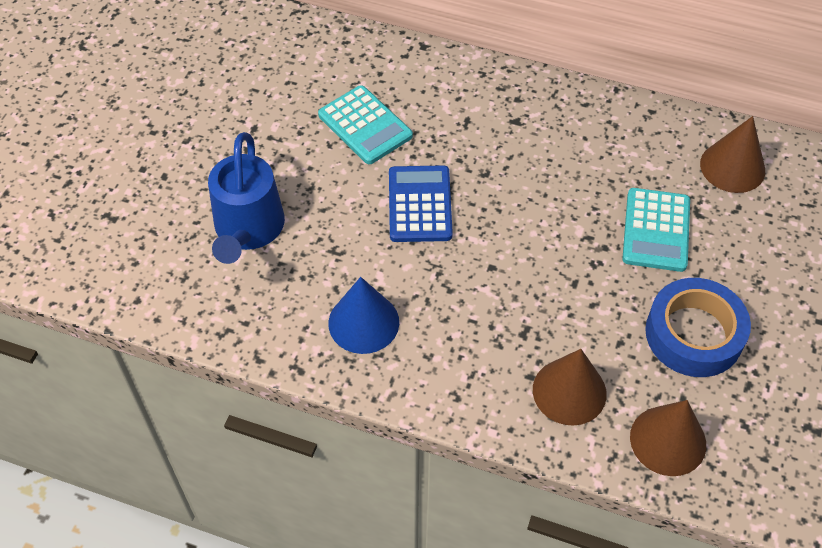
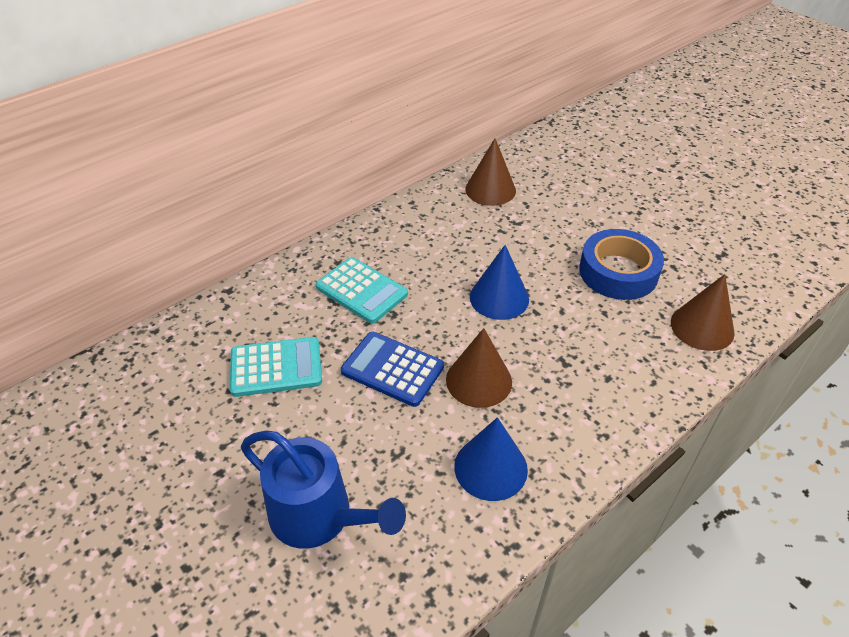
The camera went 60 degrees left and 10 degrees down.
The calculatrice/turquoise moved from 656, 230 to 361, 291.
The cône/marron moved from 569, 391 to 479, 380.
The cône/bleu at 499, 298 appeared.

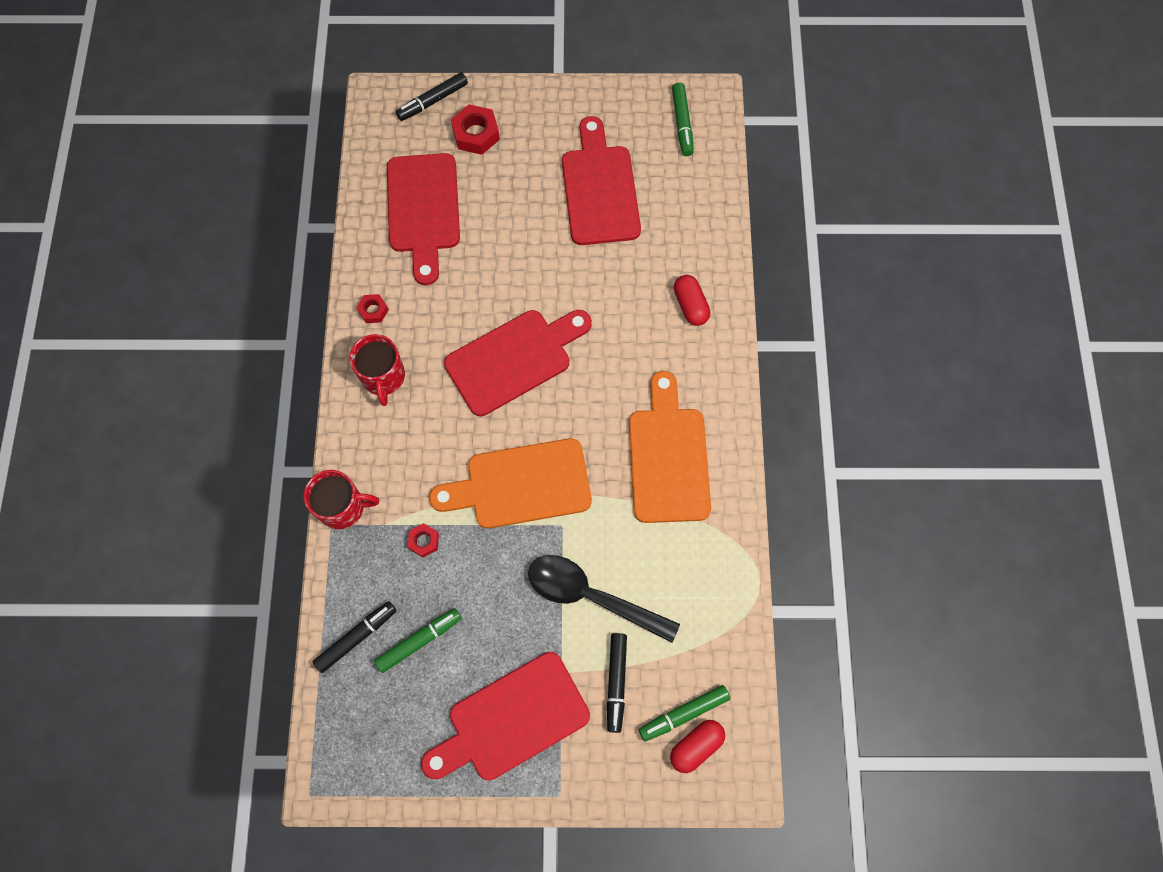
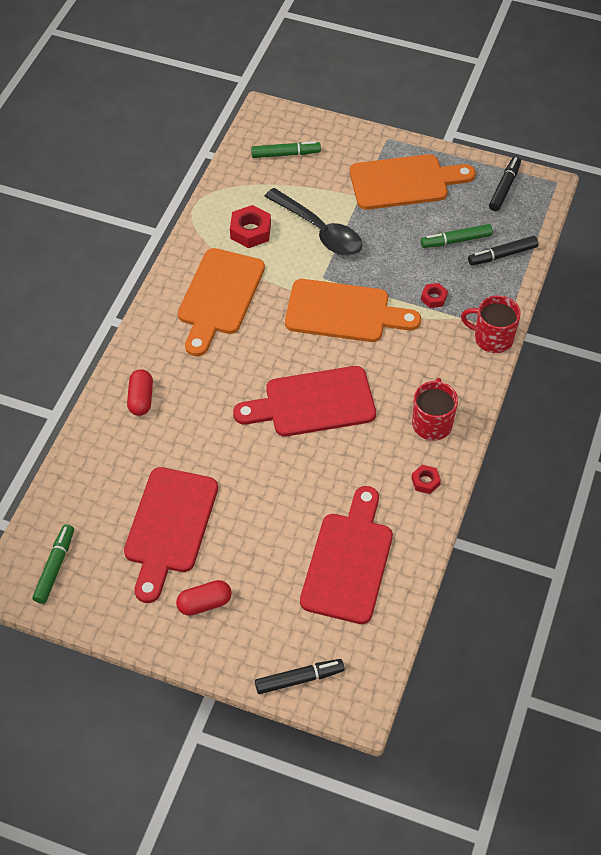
The camera went 160 degrees left and 15 degrees down.
The gélule/rouge moved from 696, 746 to 204, 603.
The écrou/rouge moved from 476, 134 to 250, 231.
The planche à découper/rouge at 512, 720 became the planche à découper/orange at 404, 182.
The feutre/noir moved from 616, 682 to 504, 188.

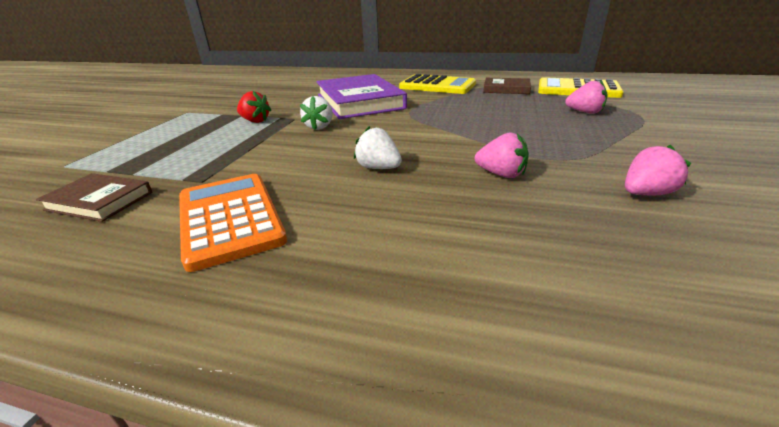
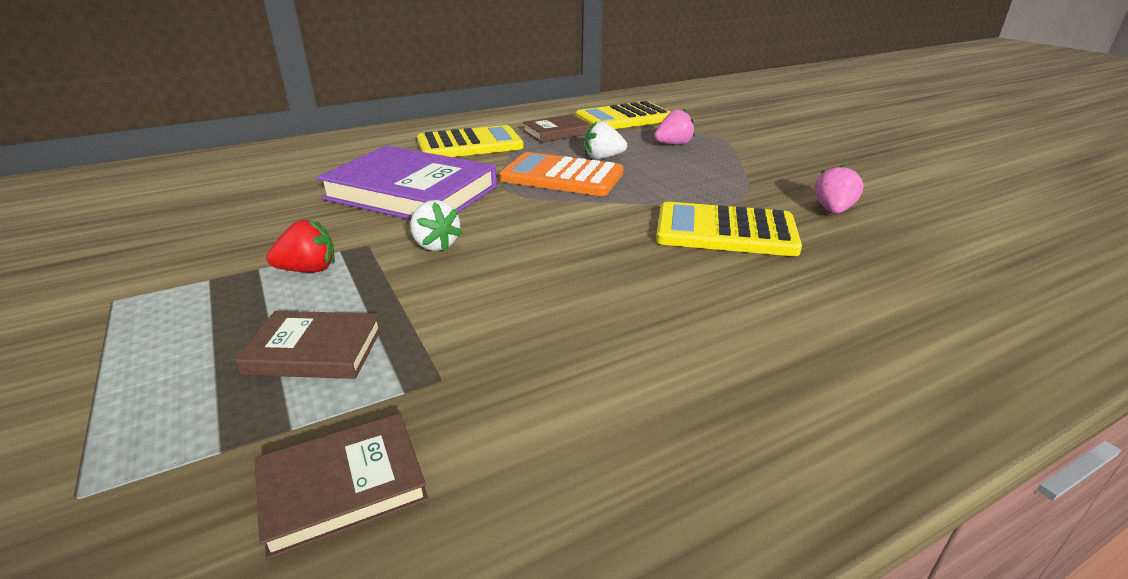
The camera went 45 degrees left and 0 degrees up.
The livre/marron at 314, 350 appeared.
The calculatrice/orange moved from 229, 218 to 562, 176.
The fraise/blanc moved from 378, 168 to 603, 157.
The fraise/rose at 501, 174 was replaced by the calculatrice/jaune at 725, 231.

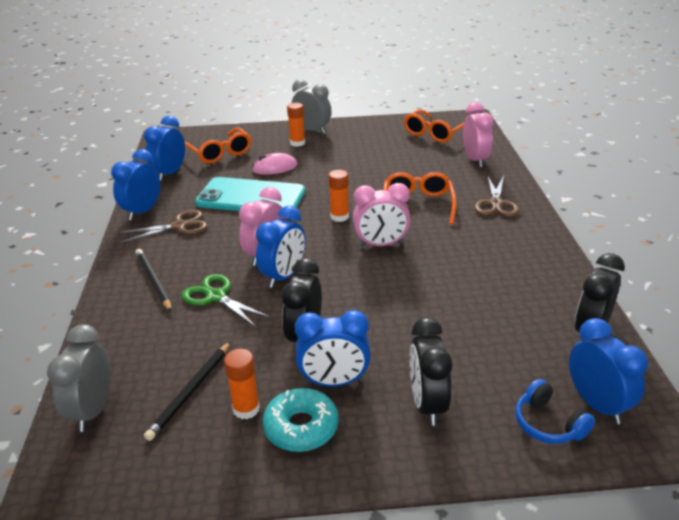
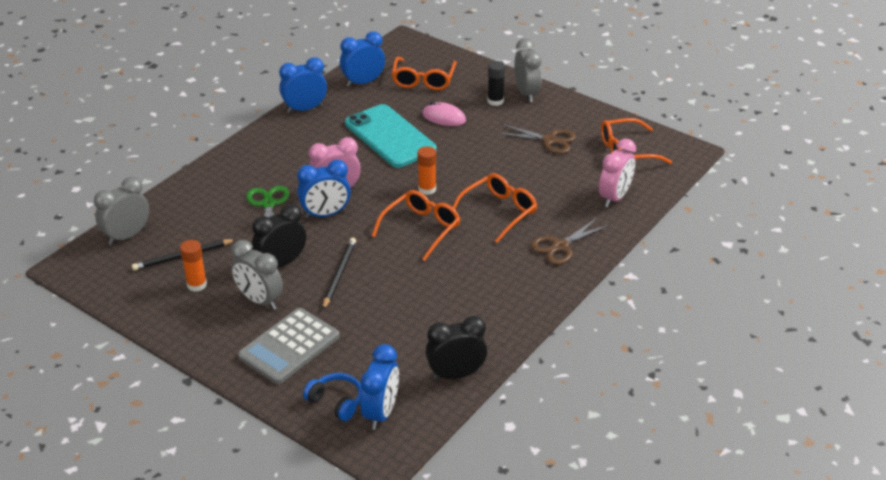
The camera went 40 degrees right and 5 degrees up.
The réveil/bleu at 334, 382 became the réveil/gris at 259, 300.
The réveil/noir at 427, 404 was replaced by the calculatrice/gris at 289, 346.
The casque audio/bleu at 548, 424 turned 120 degrees clockwise.
The crayon/noir moved from 153, 281 to 339, 274.
The réveil/rose at 381, 244 was replaced by the lunettes/orange at 421, 229.
The bâton de colle/orange at 297, 143 became the bâton de colle/noir at 495, 101.
The ciseaux/marron moved from 179, 226 to 550, 140.
The beignet/turquoise at 301, 427 disappeared.

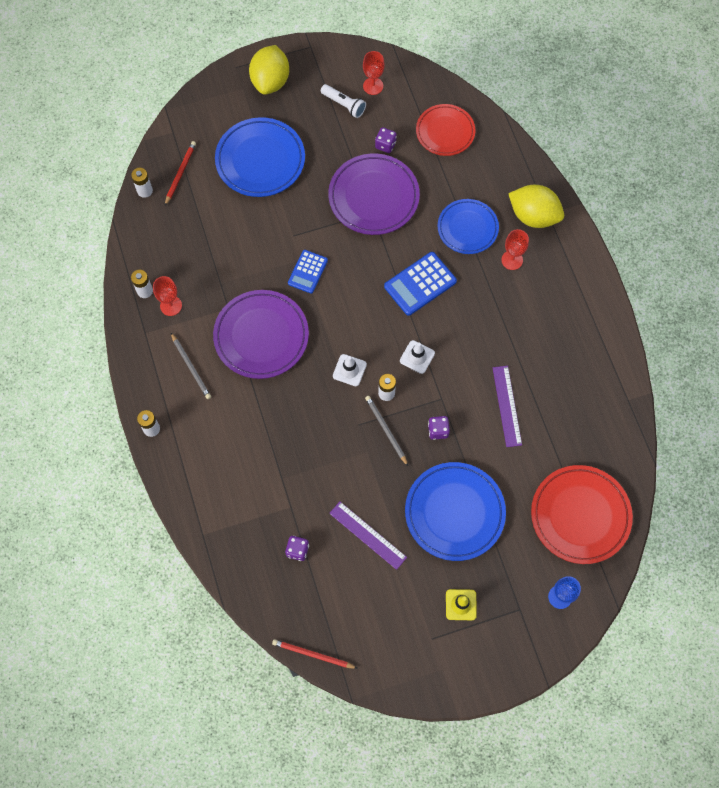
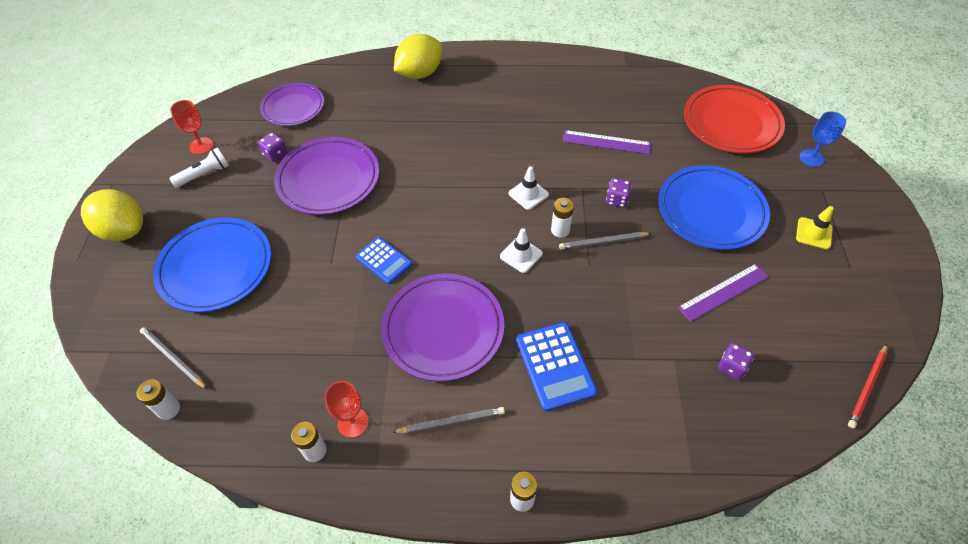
The camera went 70 degrees left and 15 degrees down.
The crayon/rouge at 180, 173 became the crayon/gris at 173, 358.
The assiette/rouge at 445, 132 became the assiette/violet at 293, 107.
The calculatrice/bleu moved from 420, 284 to 555, 366.
The assiette/bleu at 467, 228 disappeared.
The verre à pied/rouge at 512, 260 disappeared.

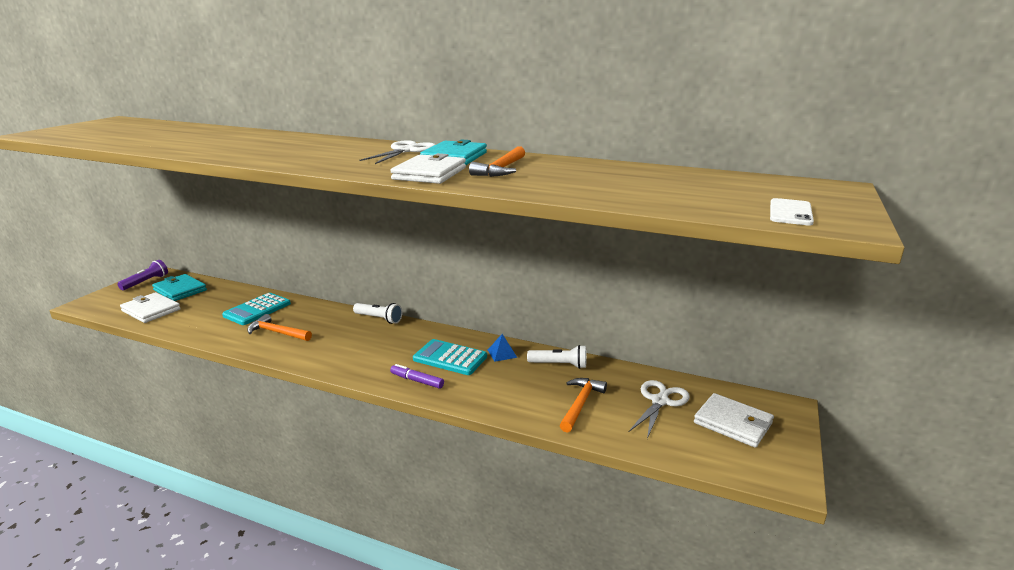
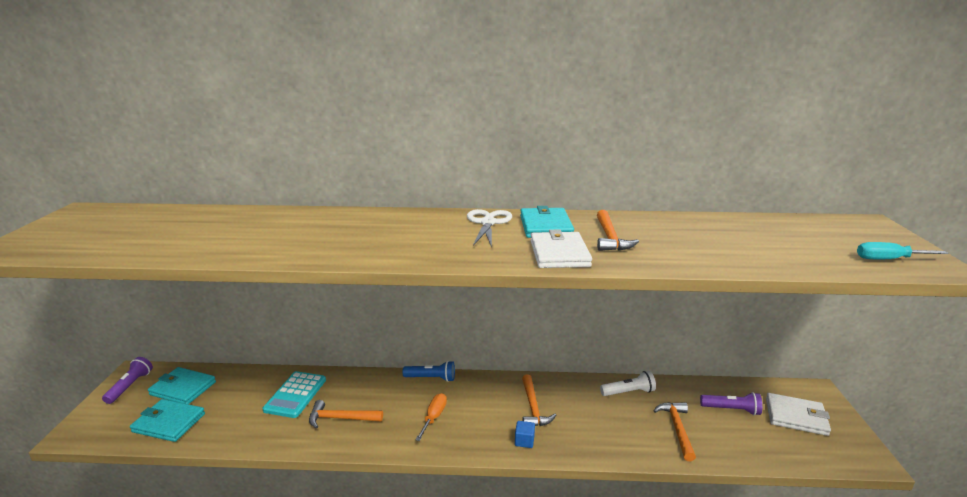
The camera went 20 degrees left and 0 degrees up.
The portefeuille/blanc at 151, 310 became the portefeuille/turquoise at 169, 423.
The lampe de poche/blanc at 379, 319 became the lampe de poche/bleu at 431, 378.
The tournevis/orange at 434, 417 appeared.
The feutre/violet at 417, 381 was replaced by the cube/bleu at 524, 441.
The calculatrice/turquoise at 450, 358 was replaced by the marteau/orange at 533, 407.
The ciseaux/blanc at 660, 401 was replaced by the lampe de poche/violet at 731, 409.
The téléphone/blanc at 790, 212 was replaced by the tournevis/turquoise at 888, 259.
The pyramide/bleu at 502, 353 disappeared.

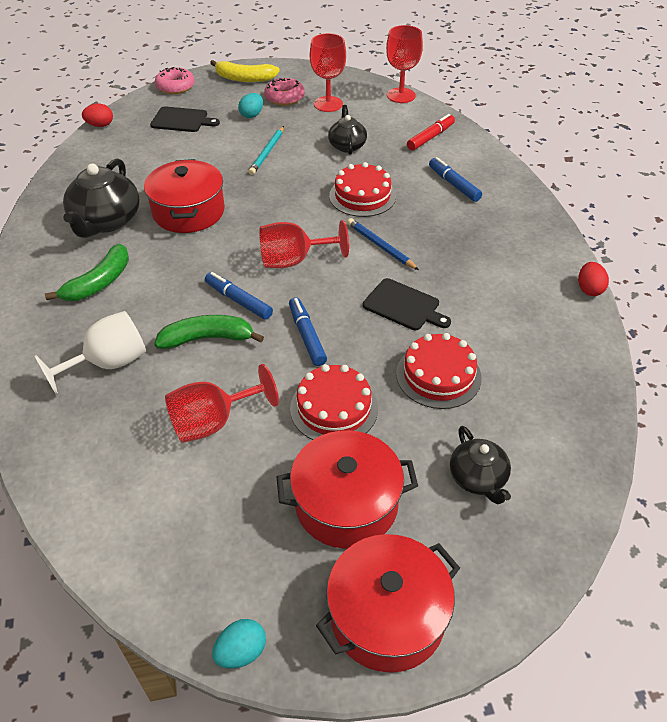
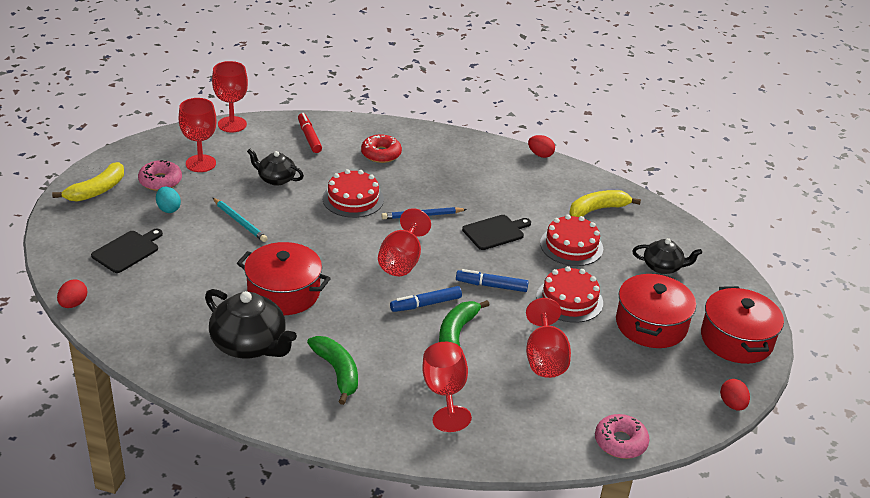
The camera went 65 degrees left and 10 degrees down.
The feutre/bleu at 454, 184 was replaced by the beignet/rouge at 381, 154.
The verre à pied/blanc at 108, 363 became the verre à pied/rouge at 444, 393.
The banane/jaune at 597, 209 appeared.
The beignet/rose moved from 175, 86 to 620, 442.
The œuf/turquoise at 241, 652 became the œuf/rouge at 732, 404.

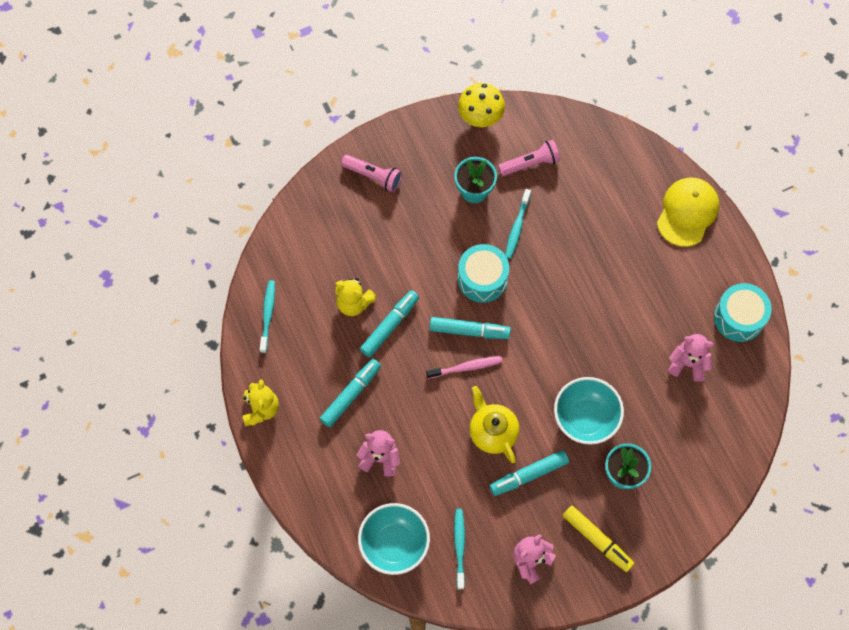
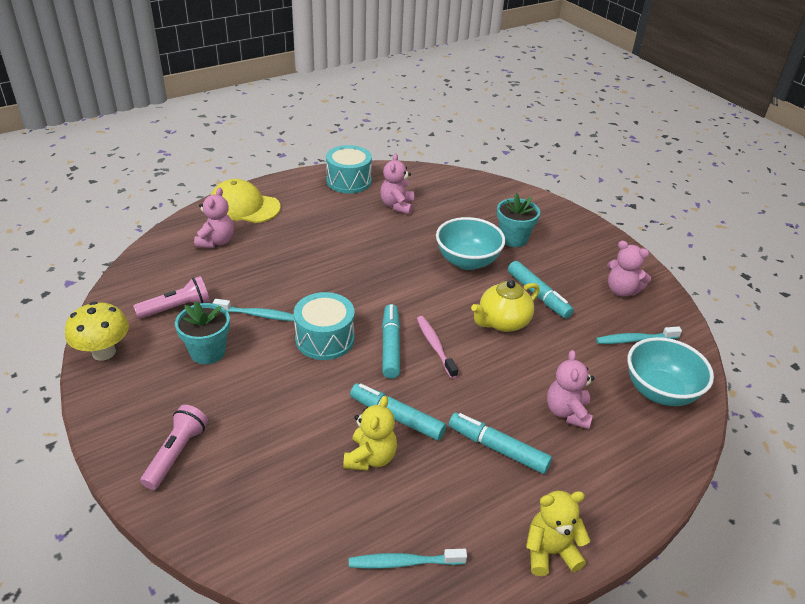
The camera went 100 degrees left and 30 degrees down.
The lampe de poche/rose at 530, 164 turned 90 degrees clockwise.
The ours en peluche/rose at 216, 241 appeared.
The feutre/jaune at 597, 540 disappeared.

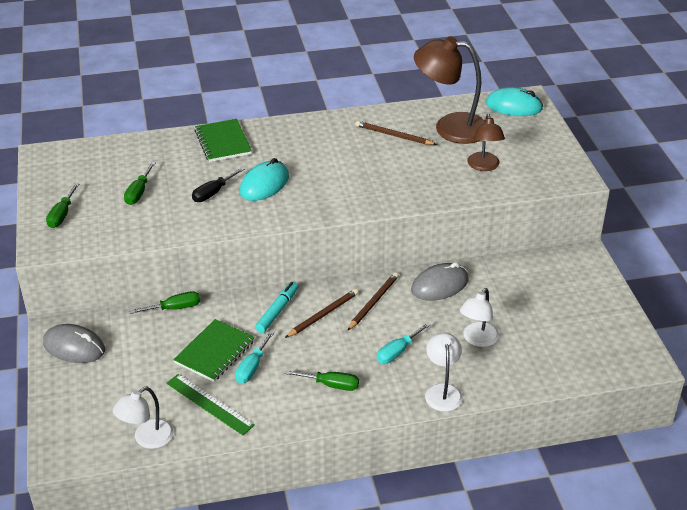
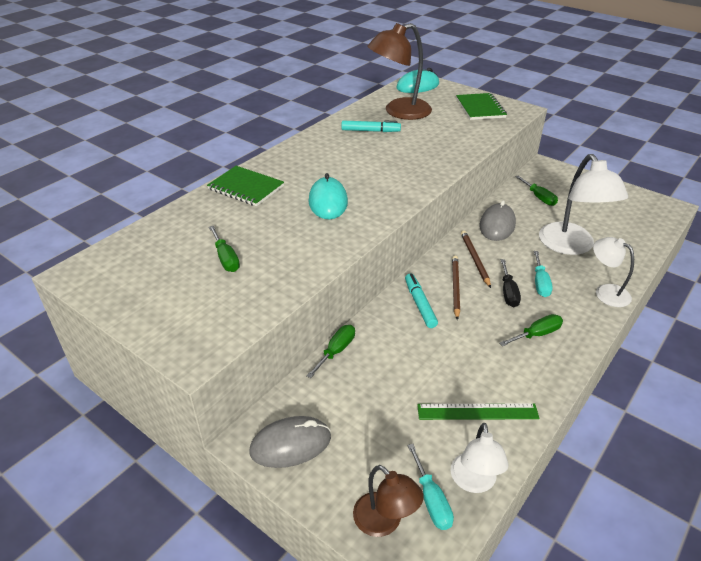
The camera went 40 degrees left and 0 degrees up.
The crayon/marron at 393, 135 was replaced by the feutre/turquoise at 370, 131.
The lampe/marron moved from 484, 166 to 384, 522.
The tournevis/turquoise moved from 252, 367 to 431, 500.
The carnet/vert moved from 215, 352 to 480, 108.
The tournevis/noir moved from 213, 193 to 508, 292.
The tournevis/vert moved from 62, 215 to 539, 197.
The lampe/blanc at 477, 340 changed to 1.74 times the size.

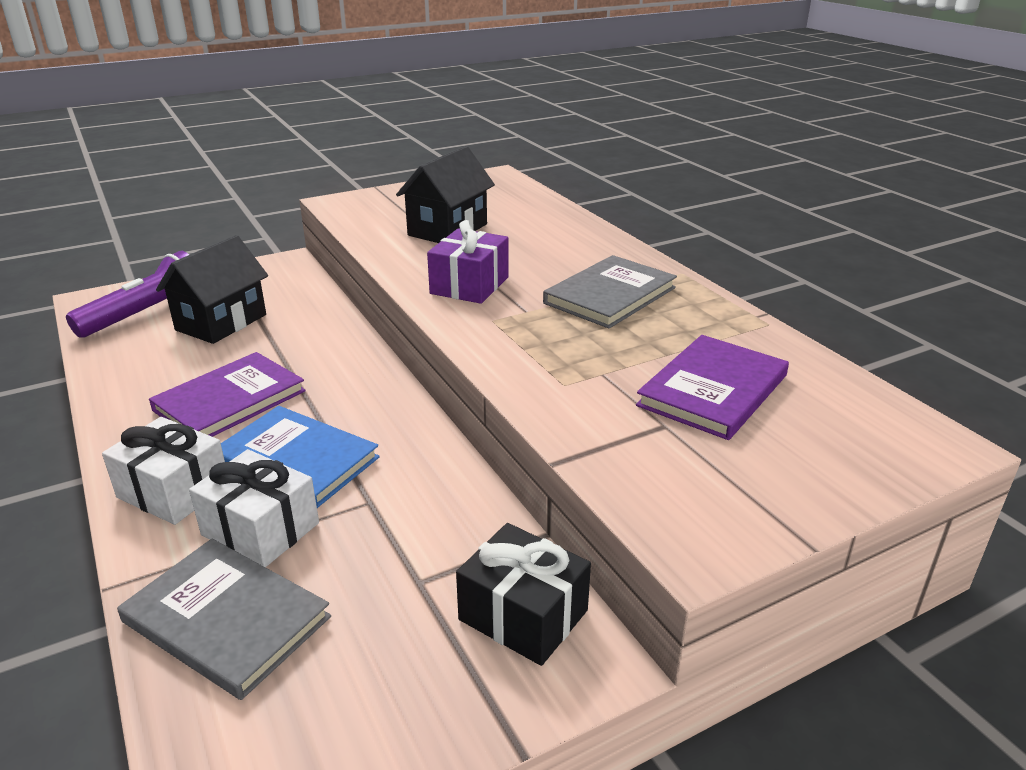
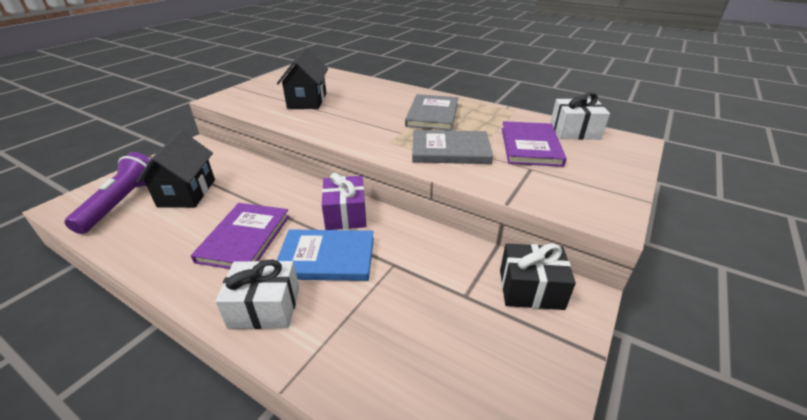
The camera went 30 degrees left and 5 degrees up.
The cadeau/violet moved from 469, 285 to 345, 214.
The livre/gris moved from 227, 619 to 450, 150.
The cadeau/blanc moved from 260, 529 to 574, 131.

